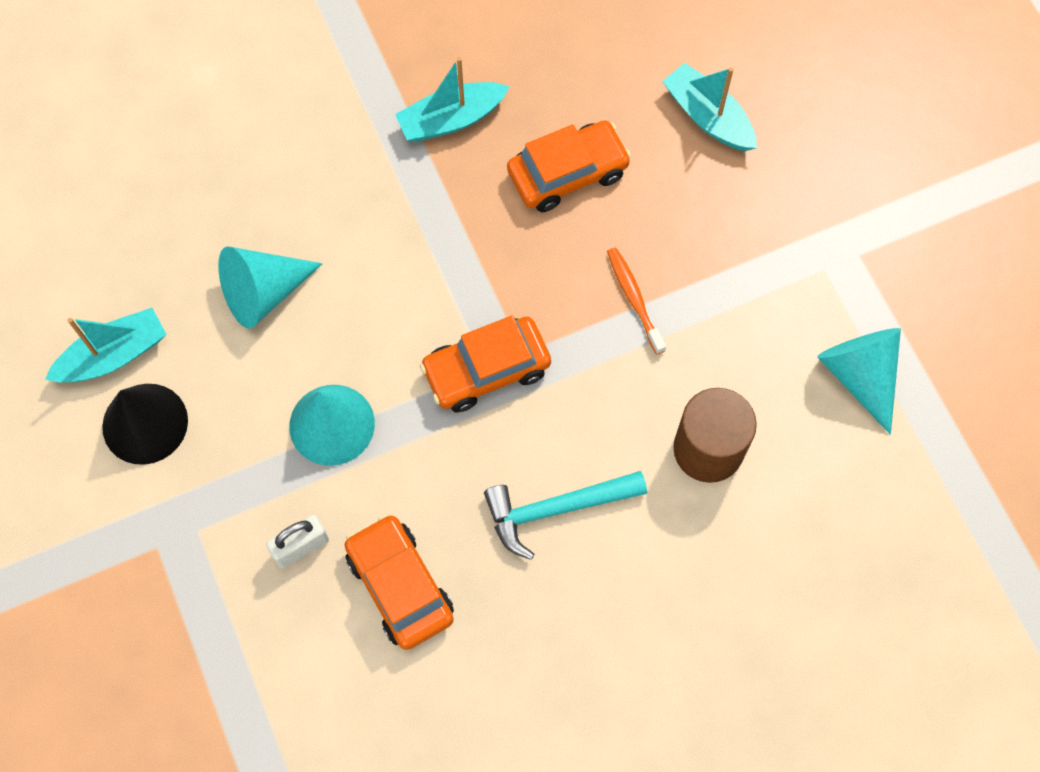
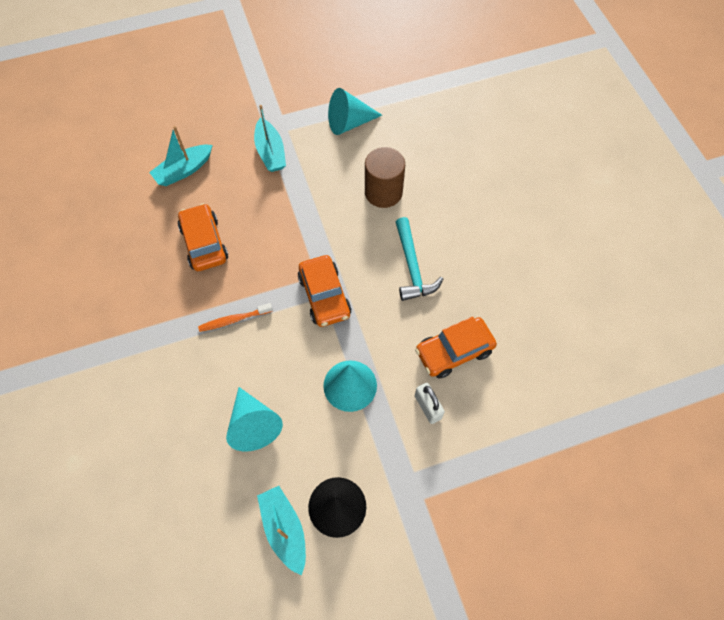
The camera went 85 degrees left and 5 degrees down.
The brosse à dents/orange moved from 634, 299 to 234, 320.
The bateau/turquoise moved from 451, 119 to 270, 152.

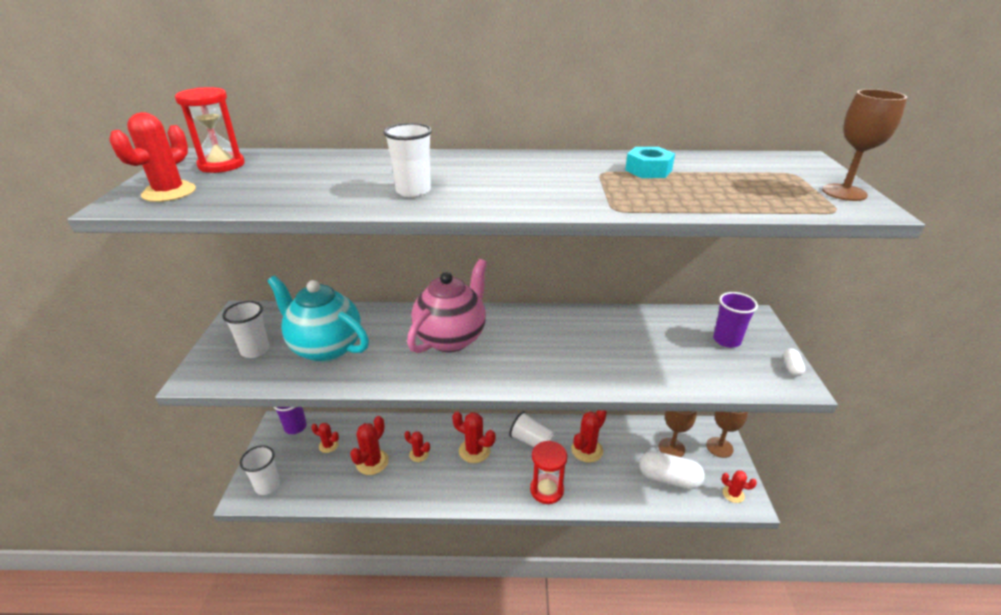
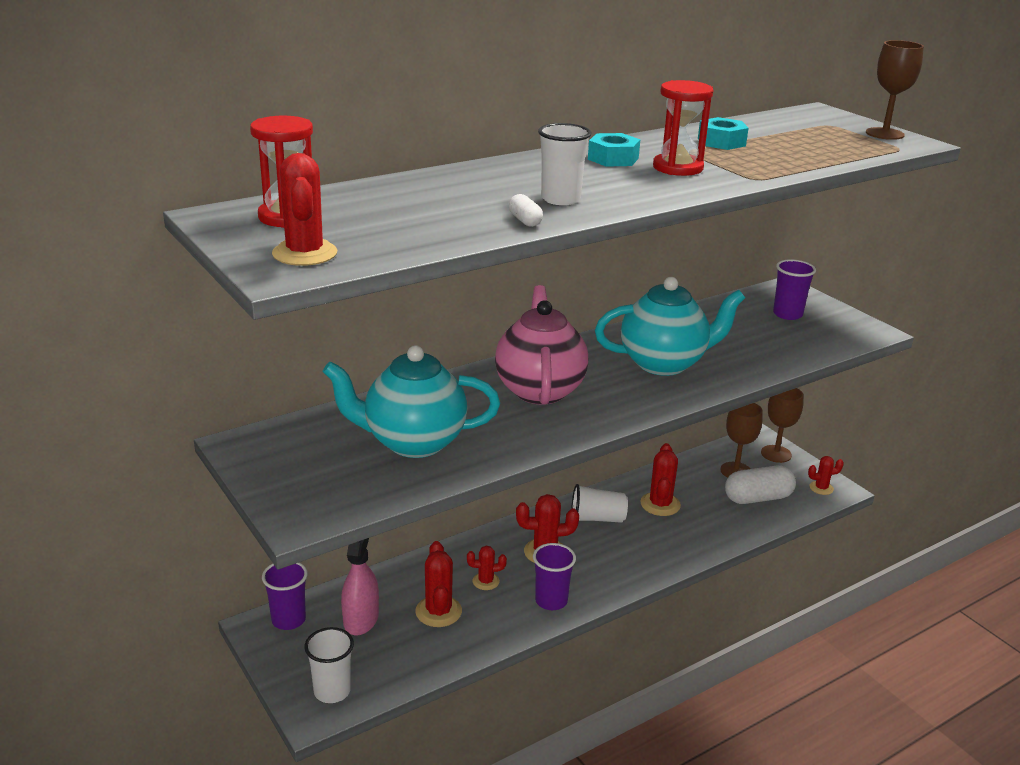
The camera went 35 degrees left and 5 degrees down.
The cactus/rouge at 328, 445 was replaced by the vaporisateur/rose at 361, 619.
The gélule/blanc moved from 791, 368 to 525, 221.
The gobelet/violet at 551, 601 appeared.
The écrou/turquoise at 613, 159 appeared.
The théière/turquoise at 664, 363 appeared.
The sablier/rouge moved from 546, 490 to 677, 168.
The gobelet/blanc at 255, 350 disappeared.

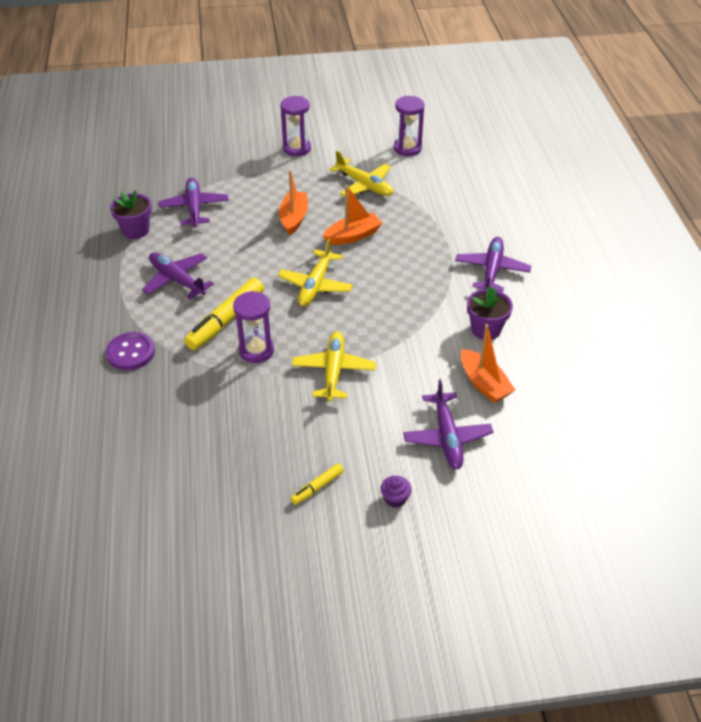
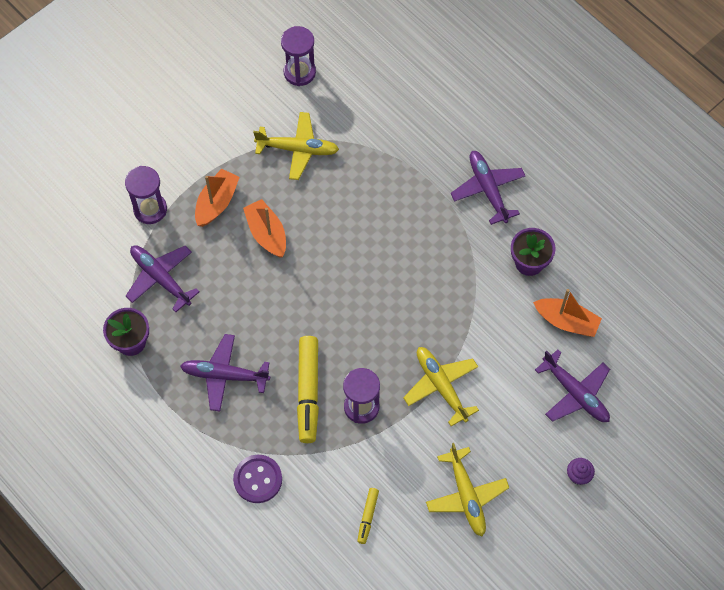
The camera went 35 degrees left and 20 degrees up.
The sablier/violet moved from 297, 148 to 150, 209.
The bateau/orange moved from 353, 236 to 216, 203.
The feutre/jaune moved from 317, 487 to 367, 517.
The avion/jaune moved from 315, 285 to 466, 495.

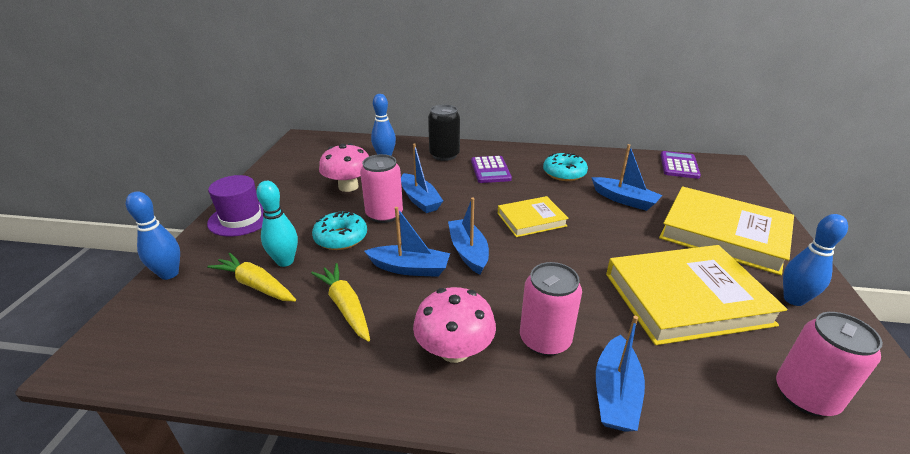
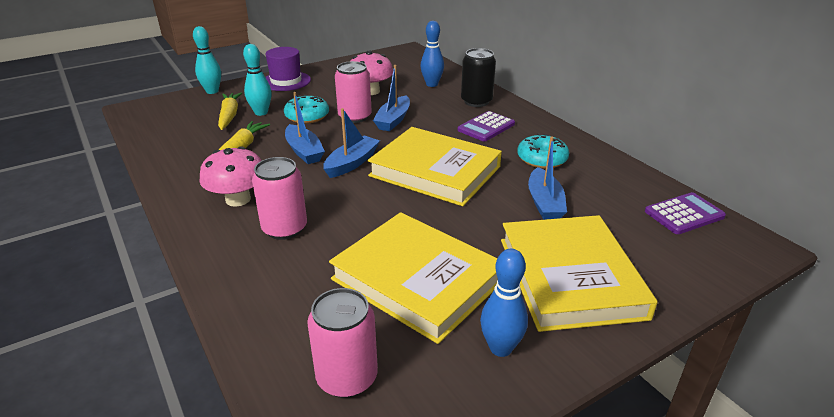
The camera went 50 degrees right and 0 degrees up.
The quille/bleu at 169, 274 became the quille/turquoise at 212, 91.
The livre/jaune at 531, 219 changed to 1.83 times the size.
The bateau/bleu at 615, 393 disappeared.

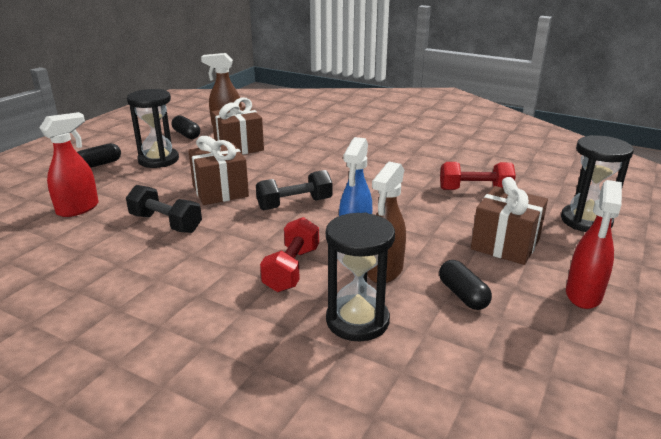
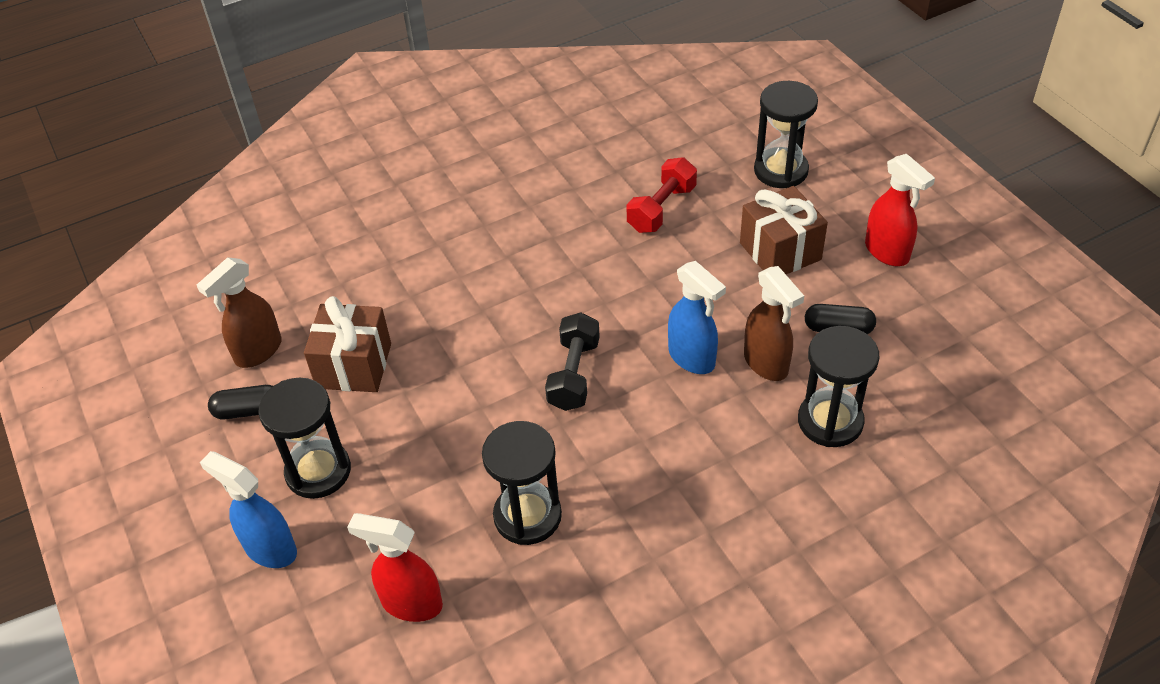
The camera went 55 degrees left and 20 degrees up.
The gélule/noir at 99, 164 was replaced by the vaporisateur/bleu at 270, 549.
The vaporisateur/rouge at 78, 209 turned 60 degrees counterclockwise.
The haltère/noir at 165, 223 was replaced by the sablier/noir at 527, 516.
The cadeau/marron at 220, 191 disappeared.
The haltère/rouge at 292, 269 disappeared.

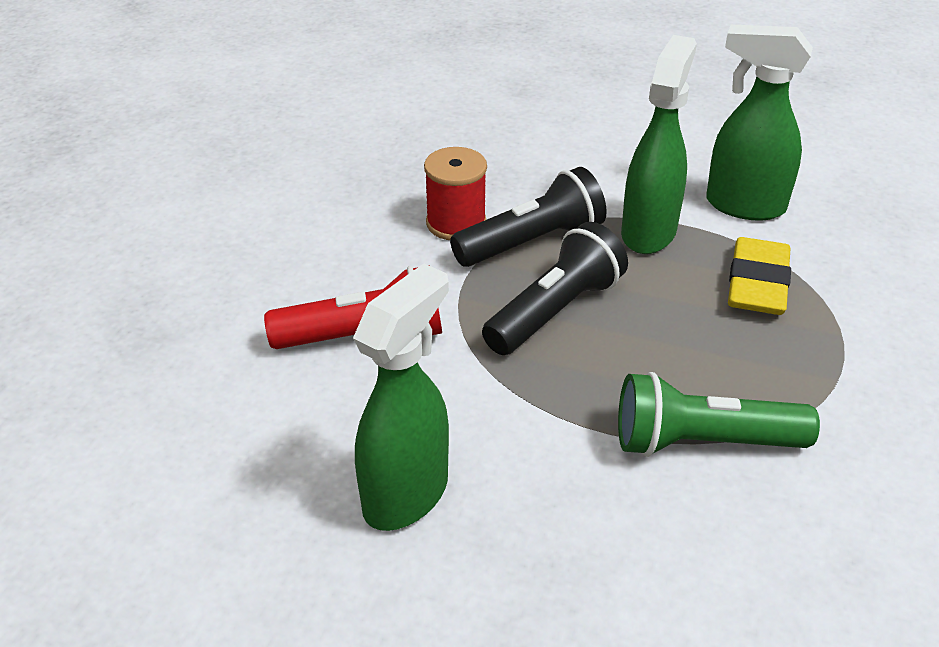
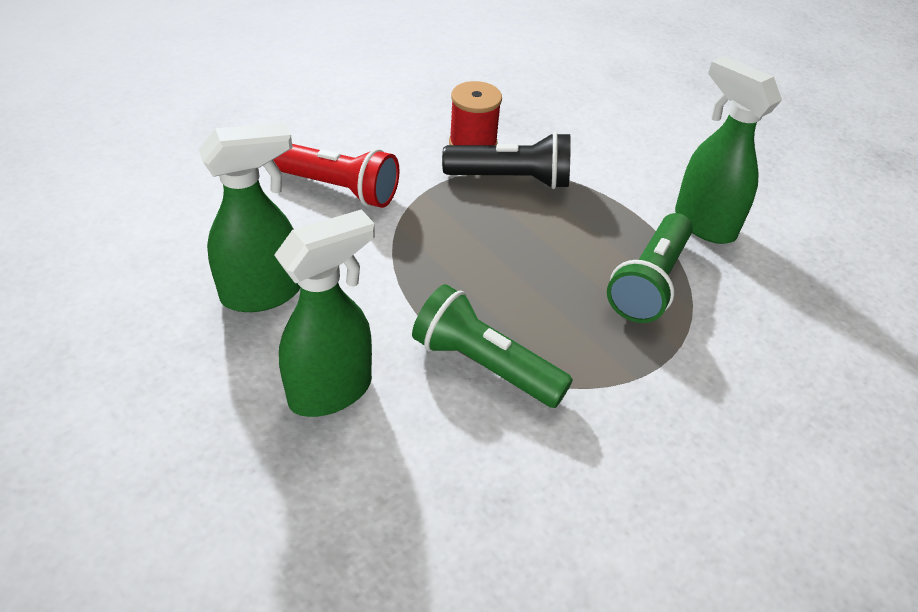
The camera went 30 degrees right and 5 degrees up.
The vaporisateur/vert moved from 649, 232 to 332, 391.
The gomme/jaune at 757, 284 was replaced by the lampe de poche/vert at 650, 282.
The lampe de poche/noir at 554, 311 disappeared.

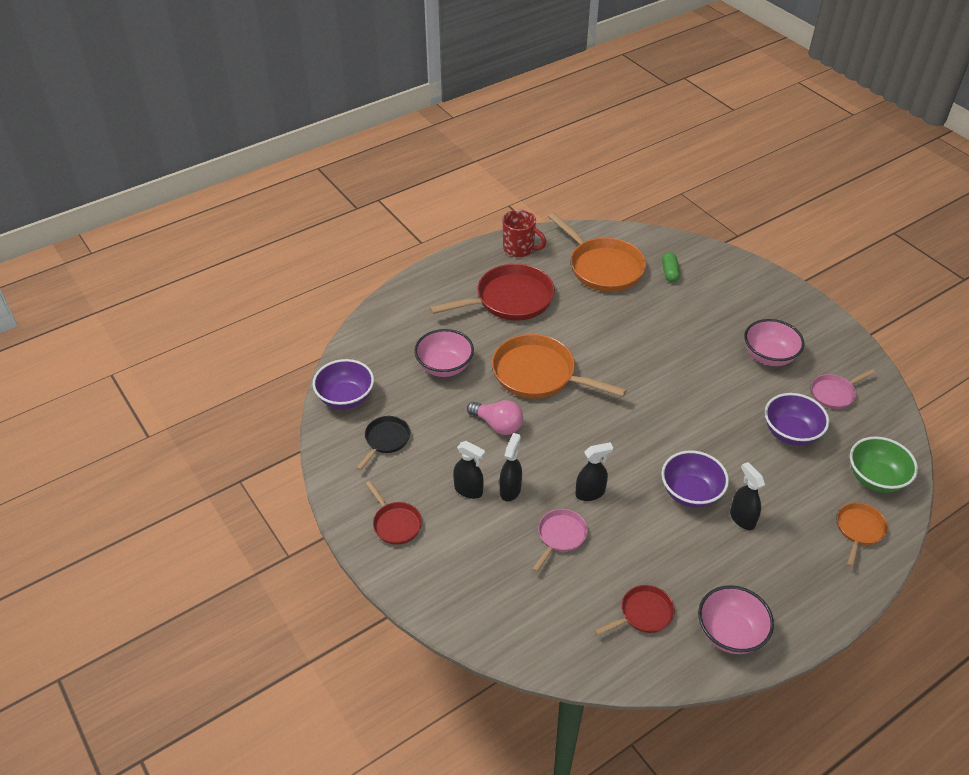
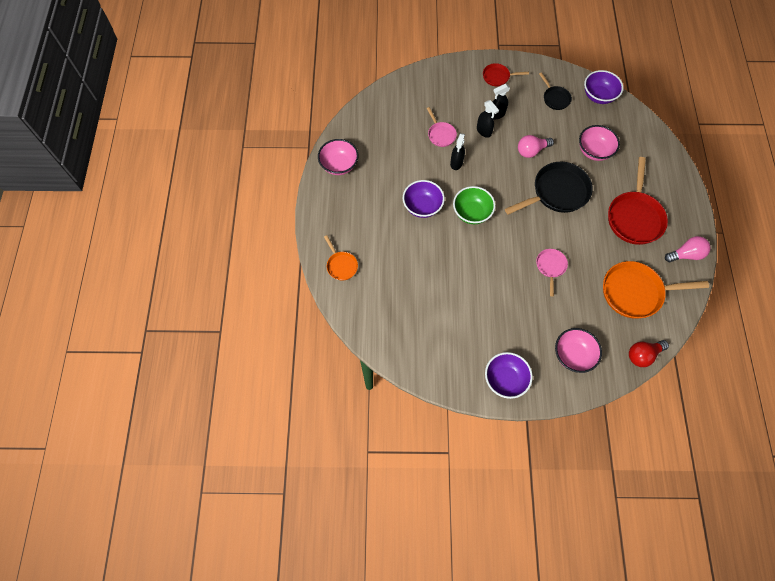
The camera went 125 degrees right and 20 degrees up.
The bol/vert moved from 875, 478 to 472, 213.
The bol/violet moved from 790, 433 to 505, 379.
The poêle/orange at 539, 374 became the poêle/noir at 557, 192.
The poêle/rose moved from 834, 393 to 550, 267.
The bol/rose moved from 769, 356 to 573, 355.
The ampoule/rouge at 643, 355 appeared.
The tasse/rouge at 519, 249 was replaced by the ampoule/rose at 686, 254.
The poêle/rouge at 643, 614 disappeared.
The gélule/vert at 669, 272 disappeared.
The vaporisateur/noir at 742, 518 disappeared.

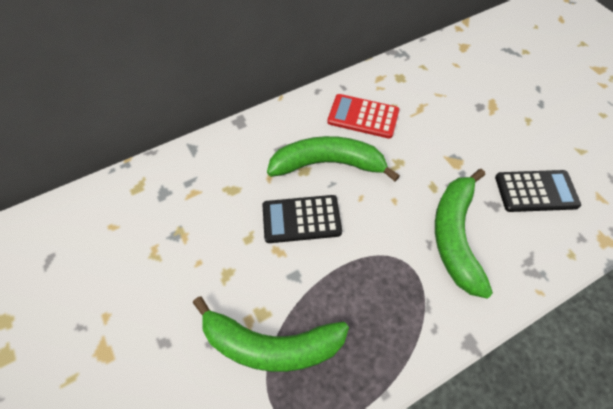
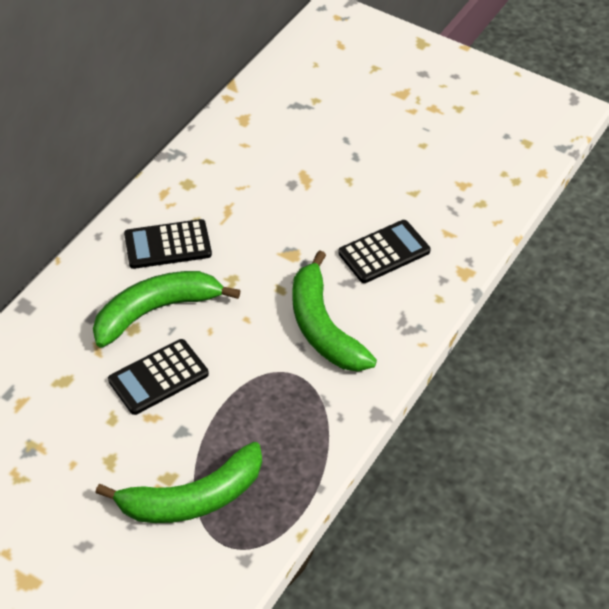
The camera went 30 degrees left and 10 degrees down.
The calculatrice/rouge at 363, 117 became the calculatrice/noir at 168, 245.

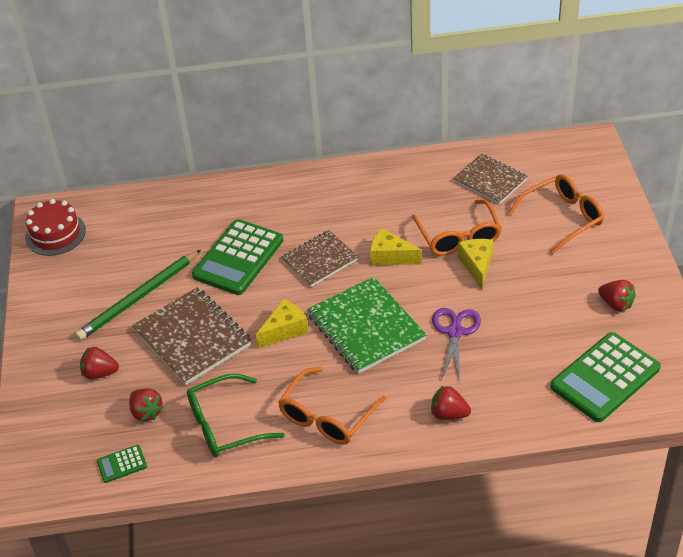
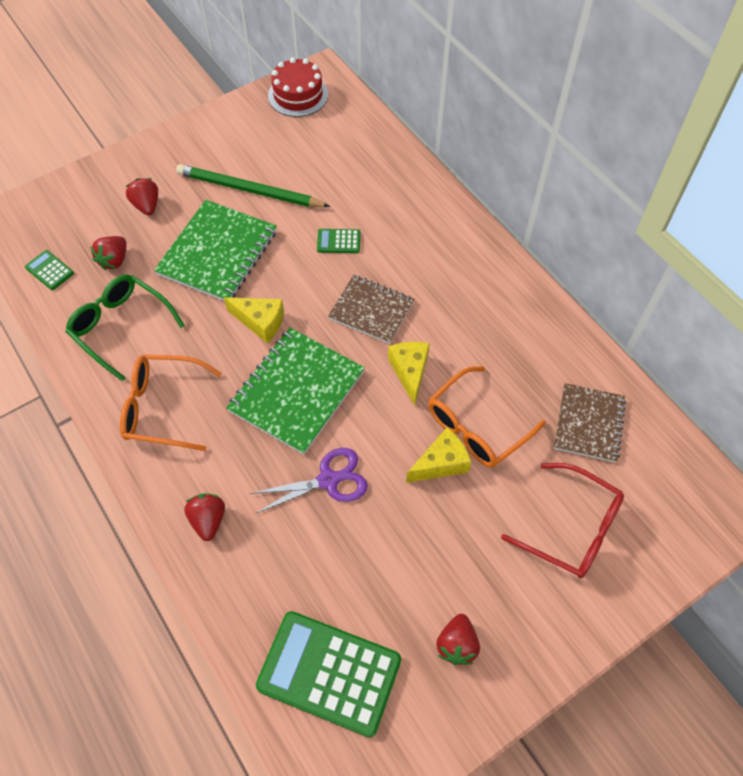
The camera went 60 degrees right and 15 degrees up.
The carnet/marron at 192, 338 became the carnet/vert at 217, 253.
The calculatrice/vert at 238, 258 changed to 0.44 times the size.
The lunettes/orange at 562, 218 became the lunettes/rouge at 572, 528.

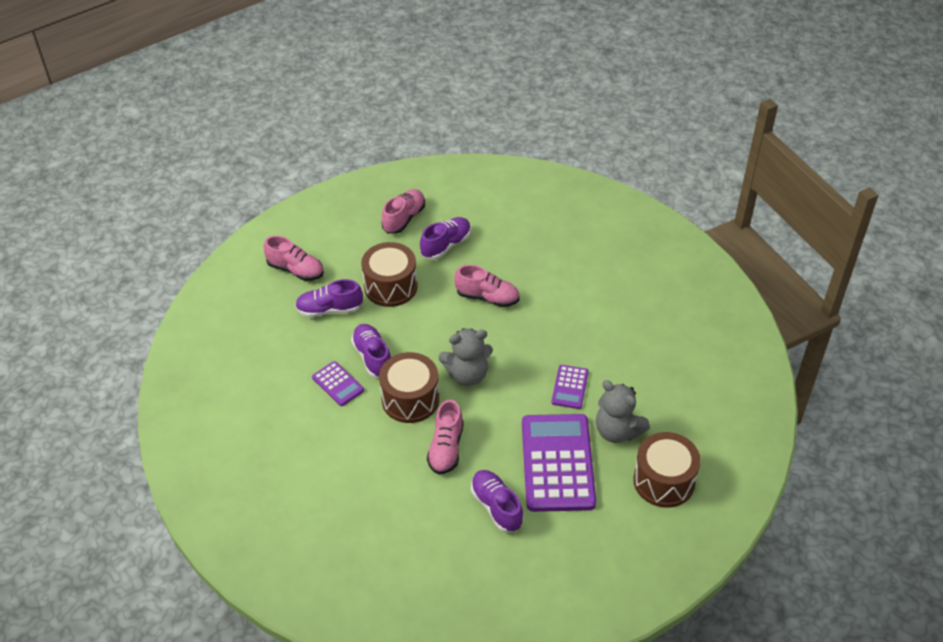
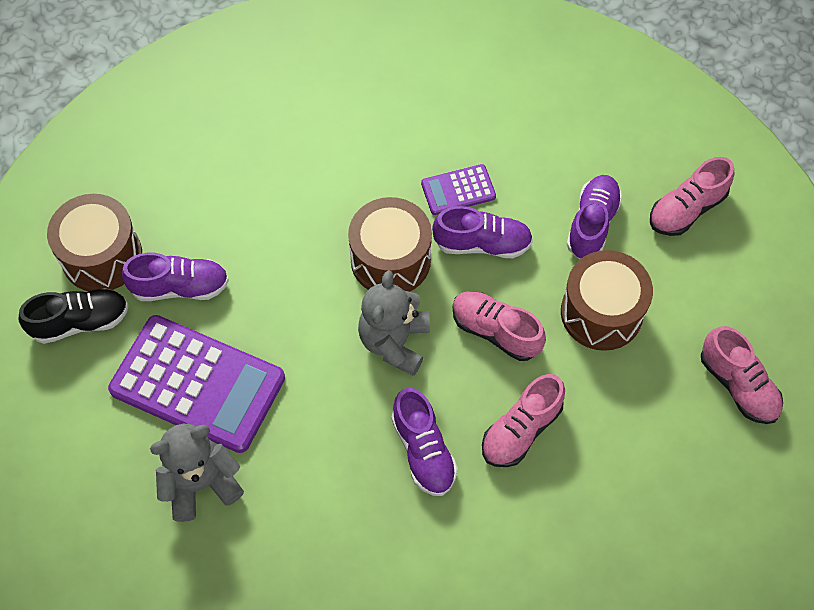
The camera went 115 degrees right and 15 degrees up.
The chaussure/noir at 80, 322 appeared.
The tambour/marron moved from 664, 481 to 102, 256.
The chaussure/violet moved from 446, 245 to 423, 450.
The chaussure/rose moved from 446, 448 to 495, 331.
The calculatrice/violet at 570, 387 disappeared.

